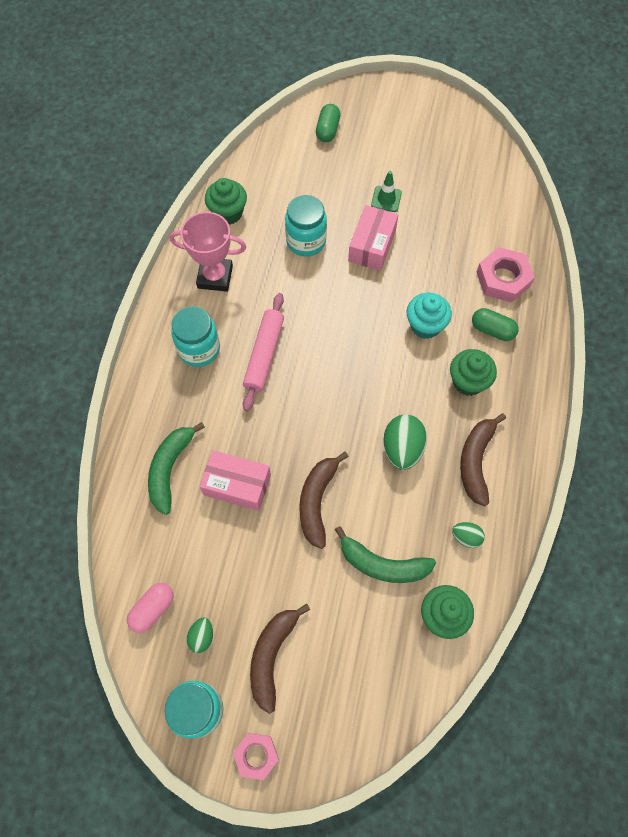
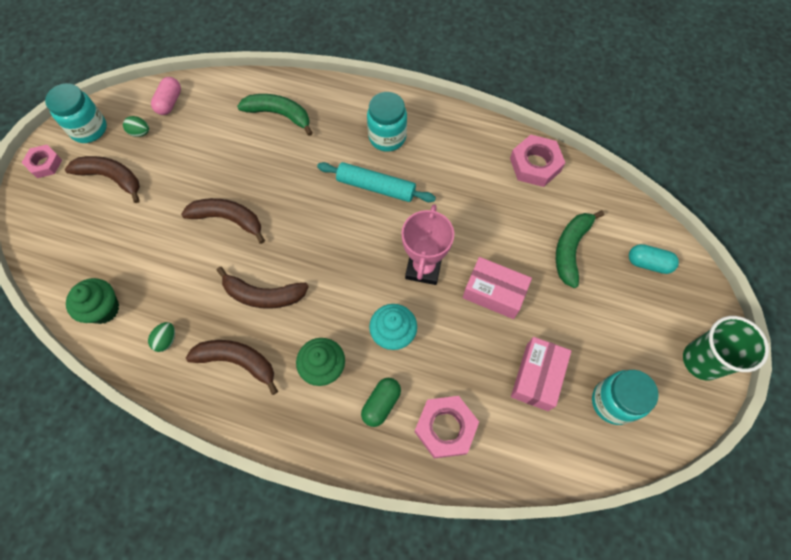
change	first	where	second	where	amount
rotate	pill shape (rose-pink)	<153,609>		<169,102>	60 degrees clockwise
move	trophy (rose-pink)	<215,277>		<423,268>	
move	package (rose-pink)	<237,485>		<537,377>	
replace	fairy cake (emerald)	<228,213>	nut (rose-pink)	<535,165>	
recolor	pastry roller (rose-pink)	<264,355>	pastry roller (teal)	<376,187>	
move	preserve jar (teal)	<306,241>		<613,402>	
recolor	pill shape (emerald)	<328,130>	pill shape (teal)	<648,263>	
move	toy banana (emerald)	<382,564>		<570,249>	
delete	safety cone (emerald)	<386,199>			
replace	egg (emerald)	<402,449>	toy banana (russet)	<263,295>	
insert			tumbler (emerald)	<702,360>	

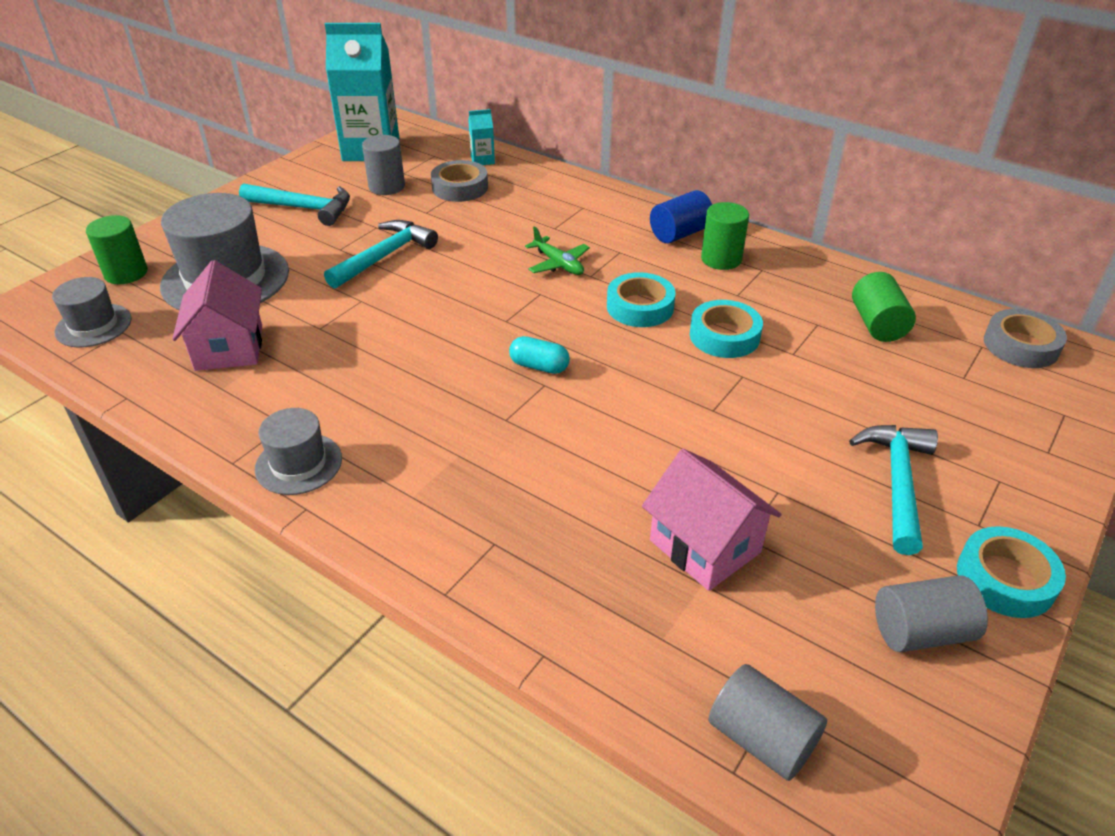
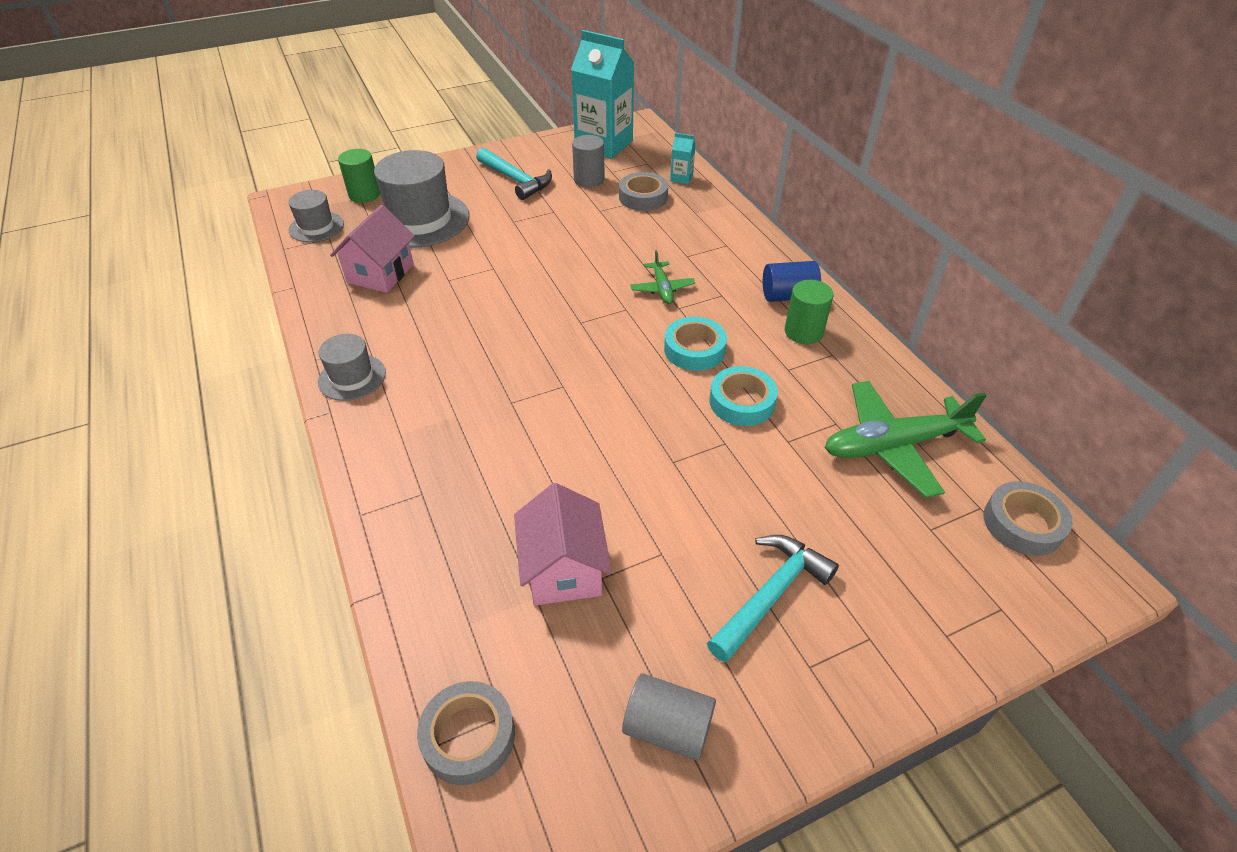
change	first	where	second	where	amount
delete	claw hammer (teal)	<384,256>			
delete	pill shape (teal)	<539,366>			
replace	cylinder shape (ash-grey)	<761,738>	sticky tape (ash-grey)	<468,736>	
replace	cylinder shape (emerald)	<877,324>	toy plane (emerald)	<893,446>	
delete	sticky tape (teal)	<1005,579>			

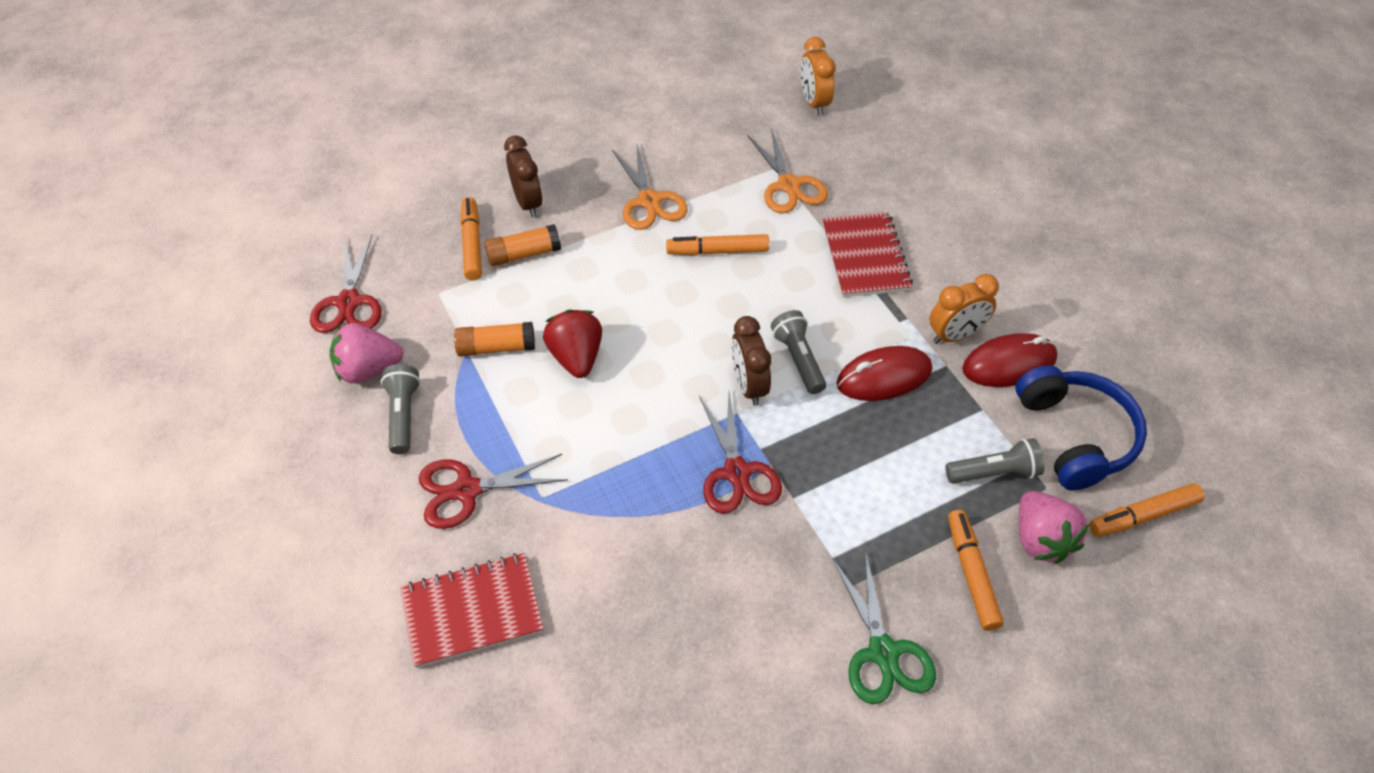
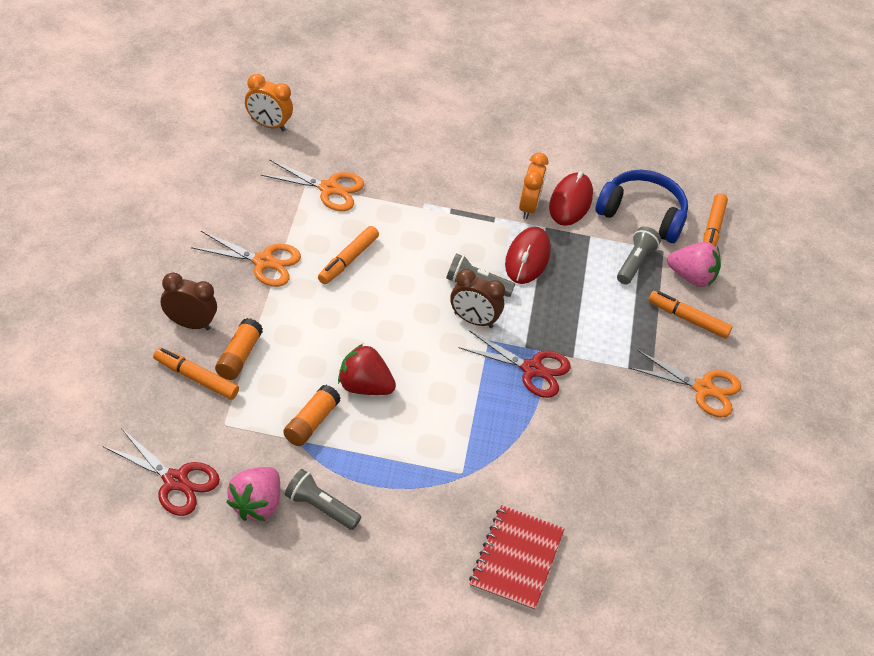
change	first	where	second	where	amount
delete	scissors (scarlet)	<467,490>			
delete	notepad (scarlet)	<865,257>			
recolor	scissors (emerald)	<883,652>	scissors (orange)	<703,389>	

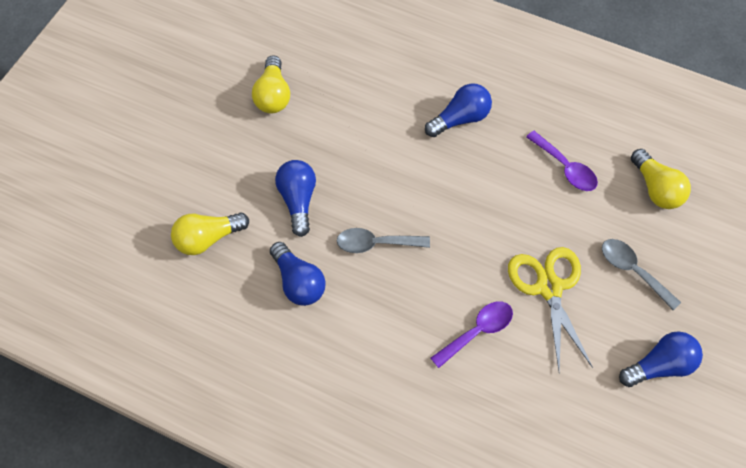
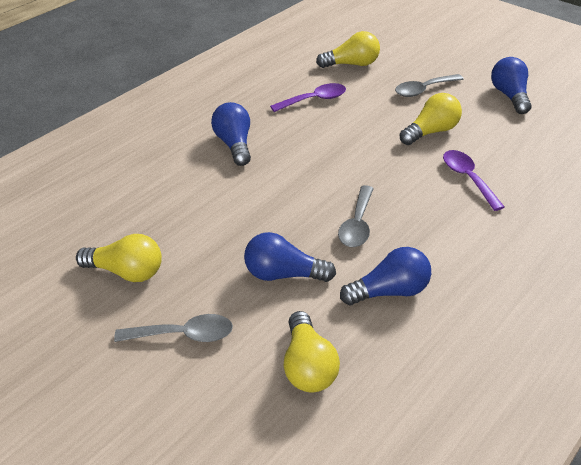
change	first	where	second	where	amount
replace	scissors (golden)	<549,288>	light bulb (golden)	<431,132>	
insert			tablespoon (ash-grey)	<183,335>	

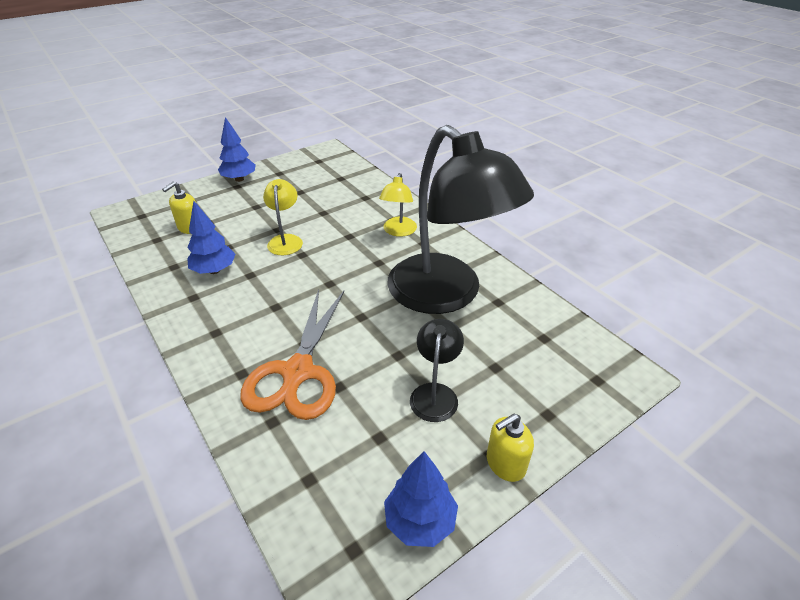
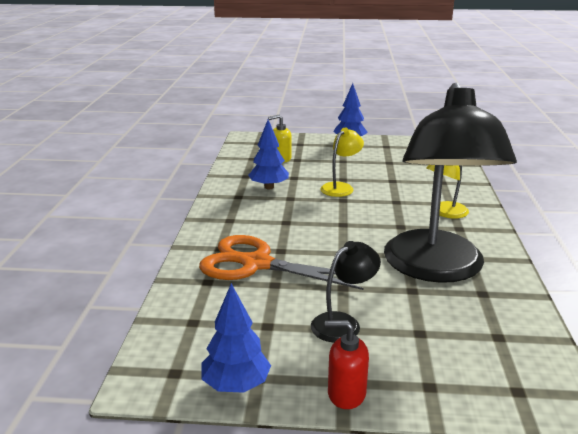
change	first	where	second	where	amount
rotate	scissors (orange)	<298,373>		<255,264>	60 degrees clockwise
recolor	soap pump (golden)	<505,463>	soap pump (scarlet)	<346,393>	

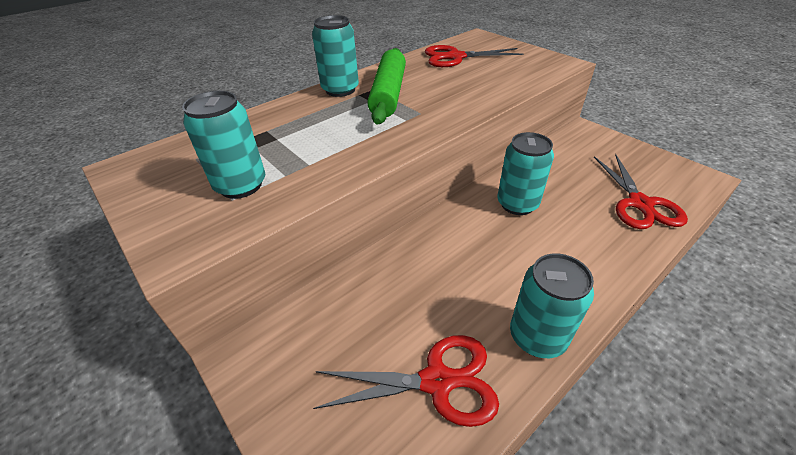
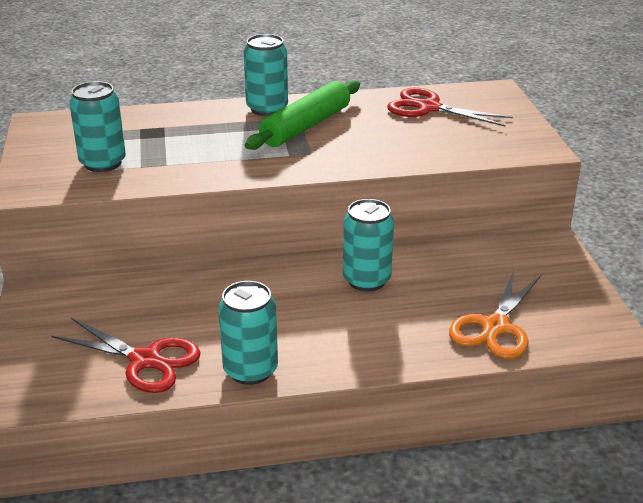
change	first	where	second	where	amount
recolor	scissors (scarlet)	<640,204>	scissors (orange)	<495,327>	

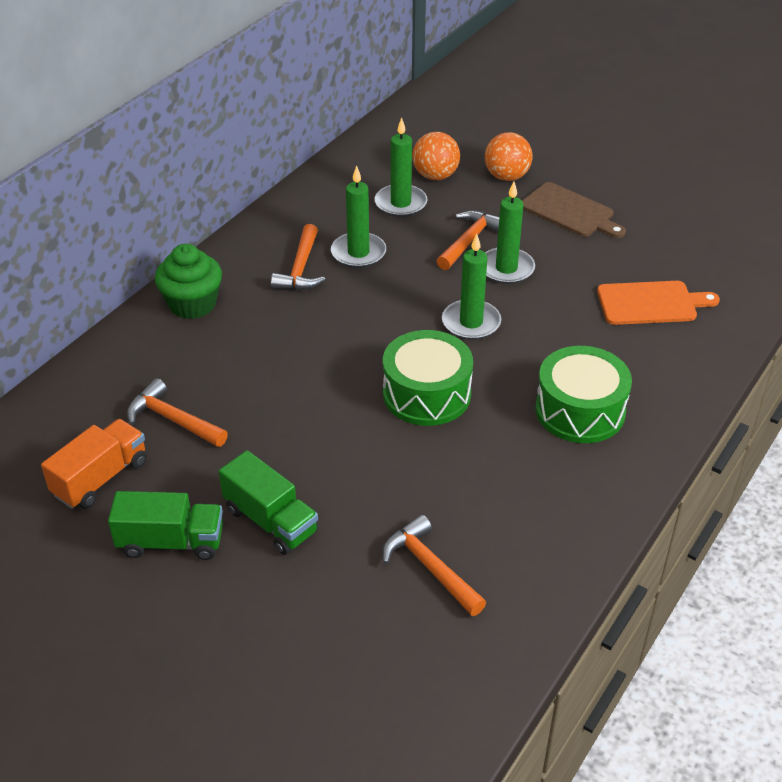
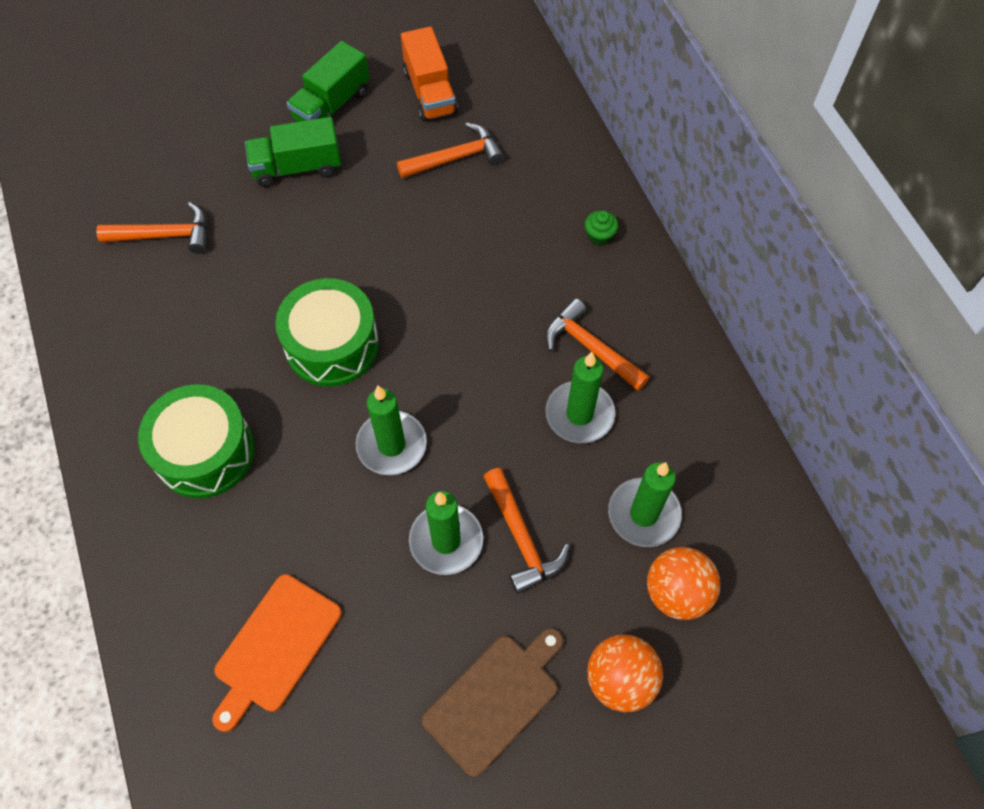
change	first	where	second	where	amount
resize	fairy cake (emerald)	<192,304>		<599,236>	x0.47
rotate	chopping board (russet)	<570,212>		<494,699>	150 degrees clockwise

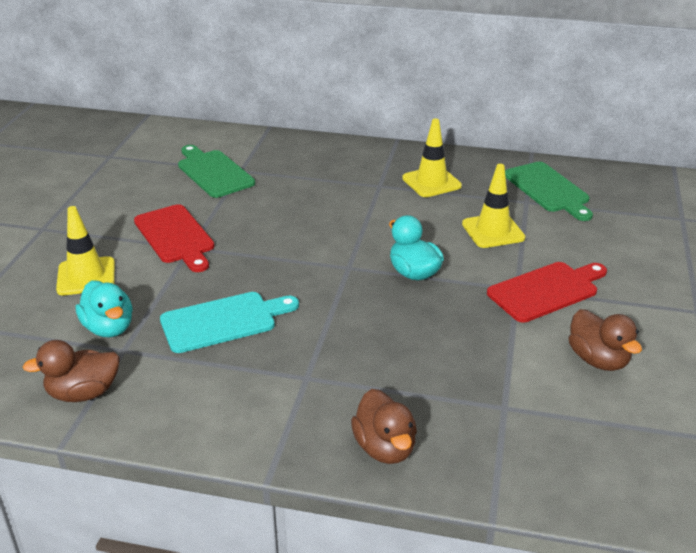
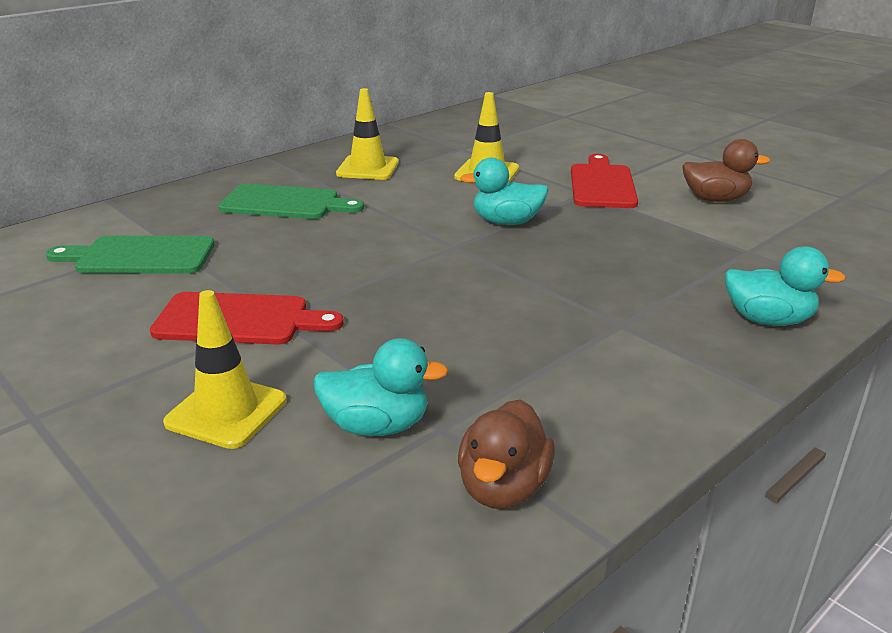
change	first	where	second	where	amount
delete	chopping board (teal)	<223,321>			
recolor	duck (russet)	<385,448>	duck (teal)	<768,320>	
move	chopping board (emerald)	<548,189>		<285,203>	

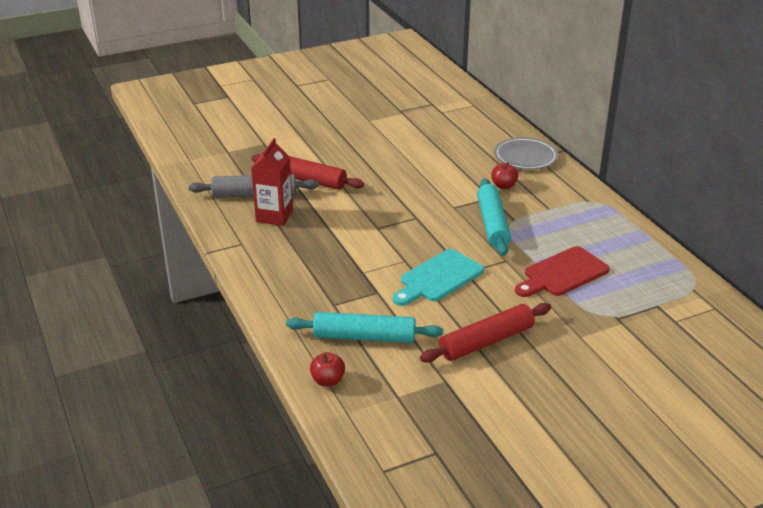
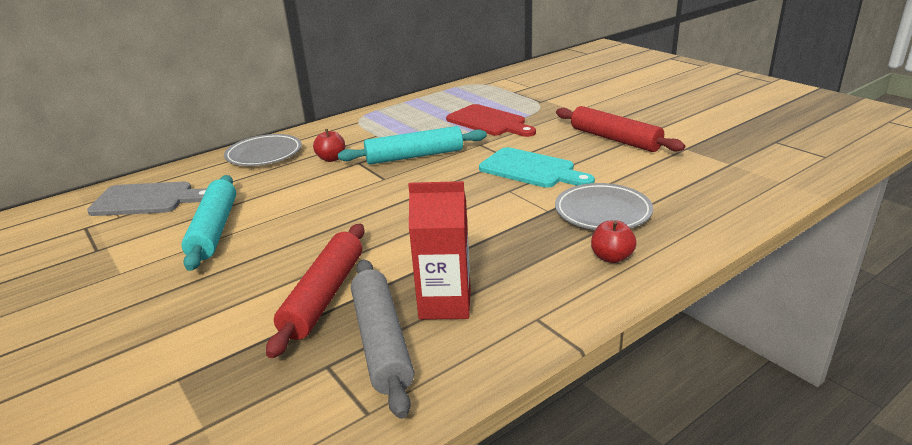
change	first	where	second	where	amount
move	pastry roller (teal)	<364,337>		<214,230>	
move	apple (scarlet)	<328,380>		<611,257>	
insert			chopping board (ash-grey)	<147,200>	
insert			flat dish (ash-grey)	<602,212>	

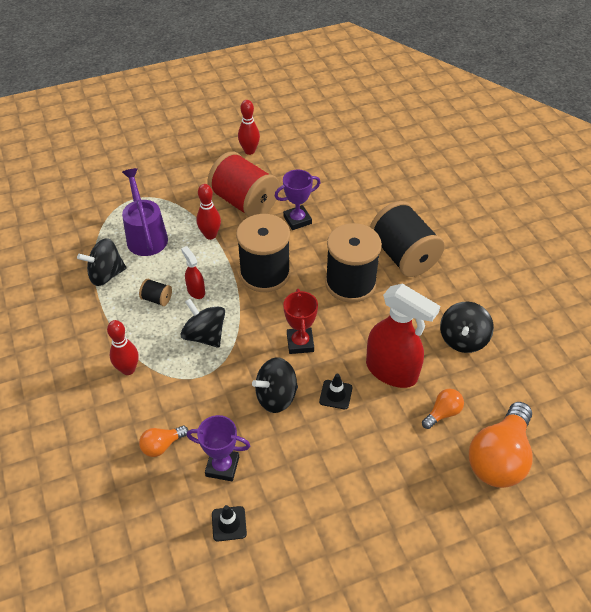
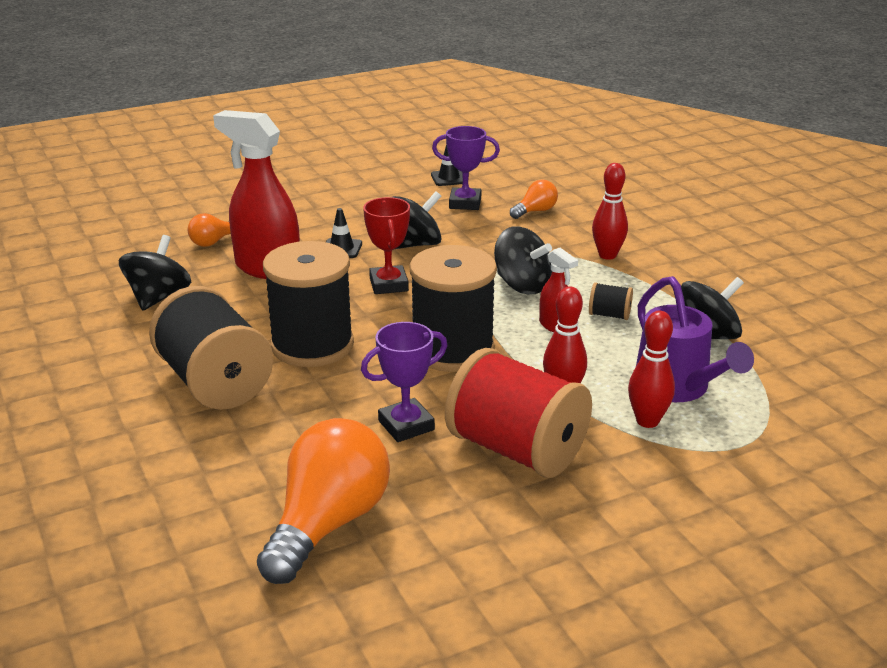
change	first	where	second	where	amount
move	tenpin (scarlet)	<249,151>		<647,421>	
move	light bulb (orange)	<499,458>		<328,524>	

